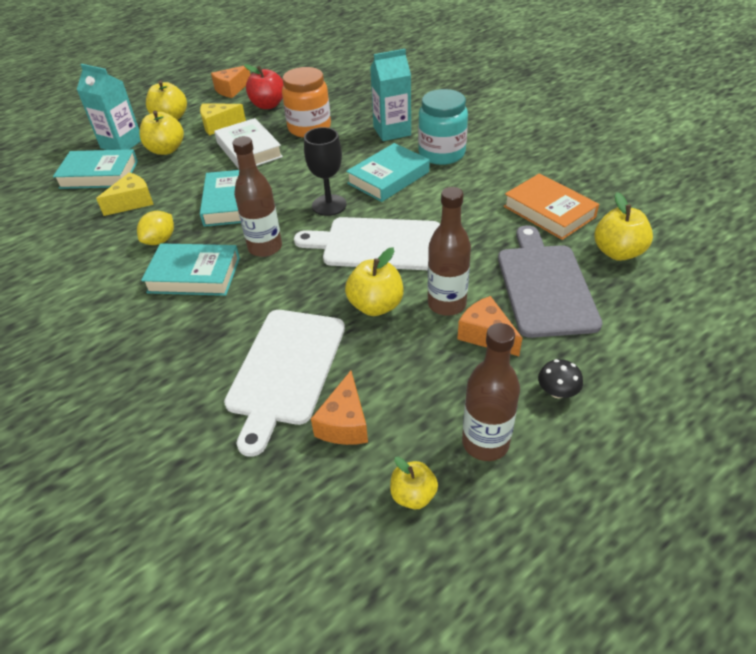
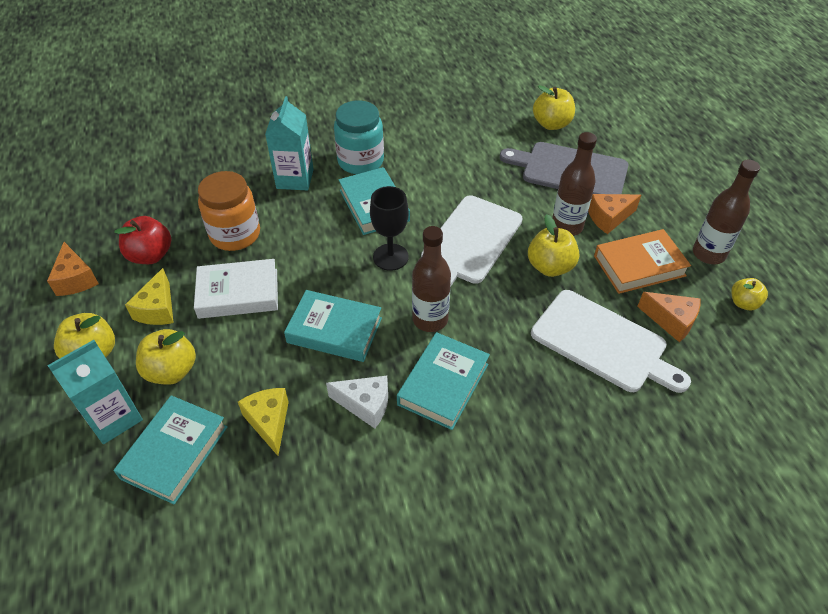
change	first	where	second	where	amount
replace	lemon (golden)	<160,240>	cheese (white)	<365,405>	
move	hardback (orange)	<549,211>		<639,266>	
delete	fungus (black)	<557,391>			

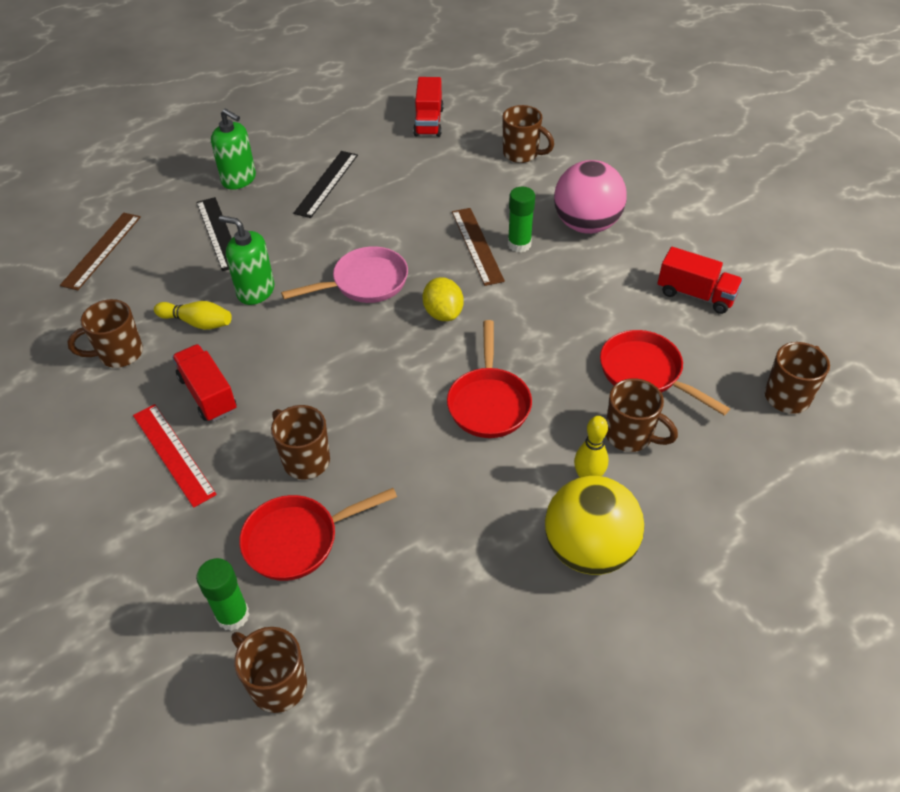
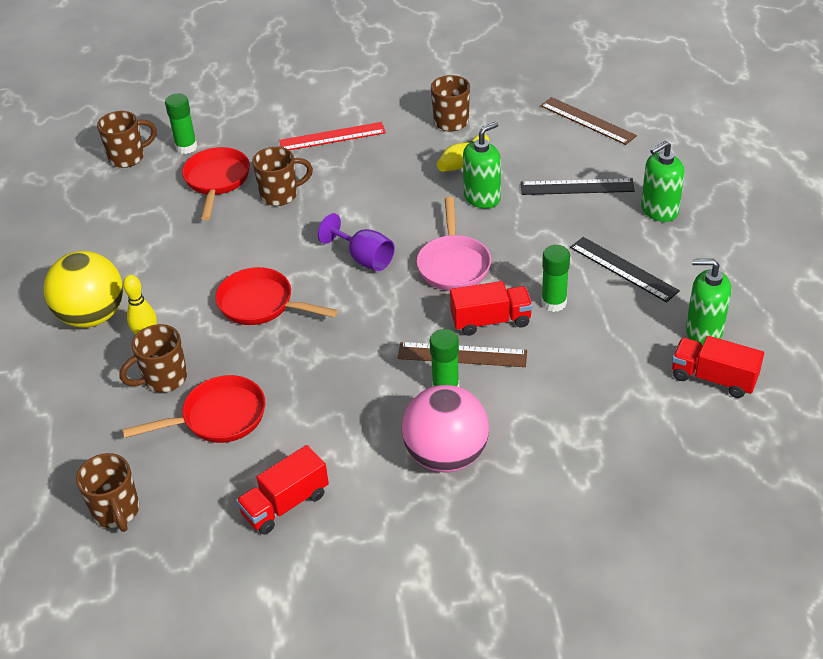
change	first	where	second	where	amount
move	toy truck (scarlet)	<208,394>		<491,321>	
delete	lemon (golden)	<443,313>			
delete	coffee mug (russet)	<522,154>			
insert			goblet (royal purple)	<364,258>	
insert			glue stick (emerald)	<553,303>	
insert			soap pump (emerald)	<703,331>	

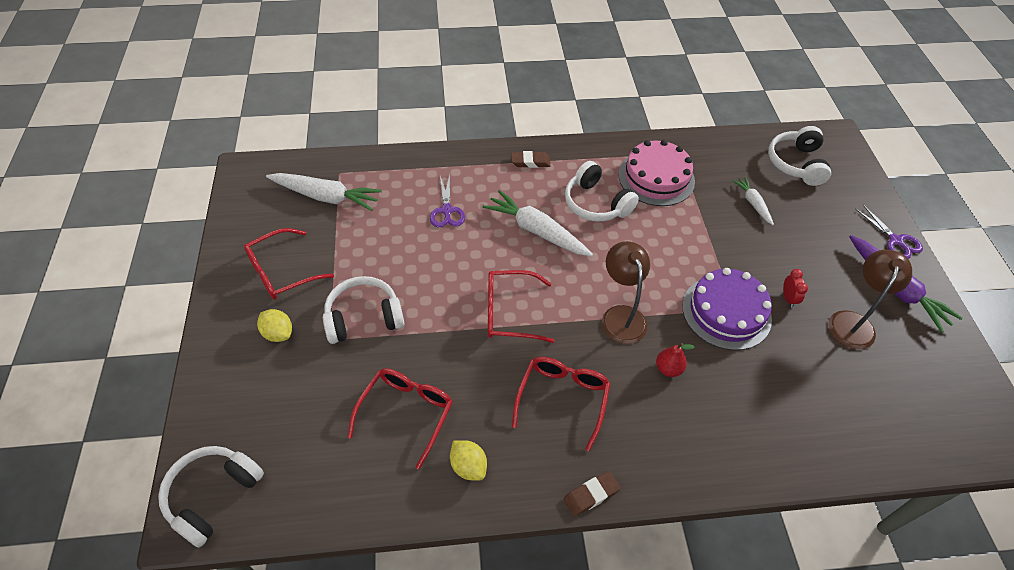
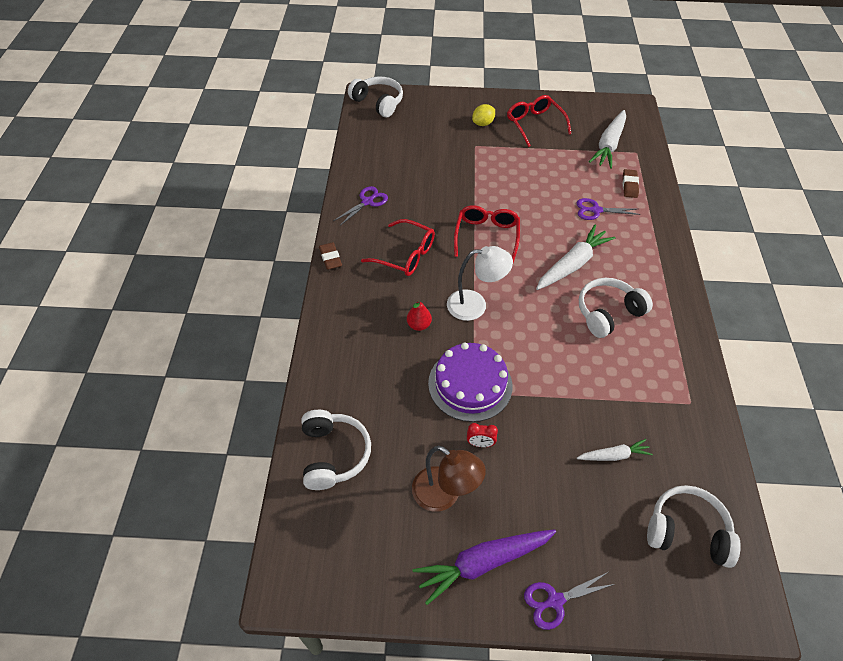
change	first	where	second	where	amount
move	over-ear headphones (white)	<364,317>		<333,454>	
delete	spectacles (scarlet)	<406,414>			
replace	lemon (golden)	<468,466>	scissors (royal purple)	<367,202>	
move	eraser (russet)	<530,162>		<629,185>	
recolor	reading lamp (russet)	<621,316>	reading lamp (white)	<475,305>	
delete	gateau (rose-pink)	<656,178>			

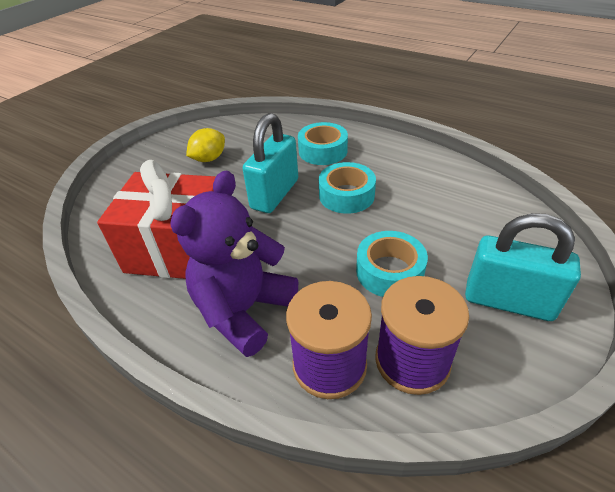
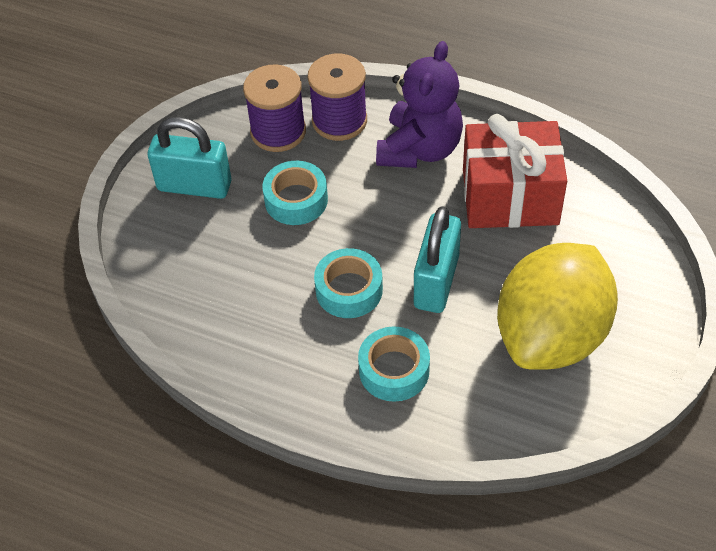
change	first	where	second	where	amount
resize	lemon (golden)	<209,159>		<551,335>	x2.45

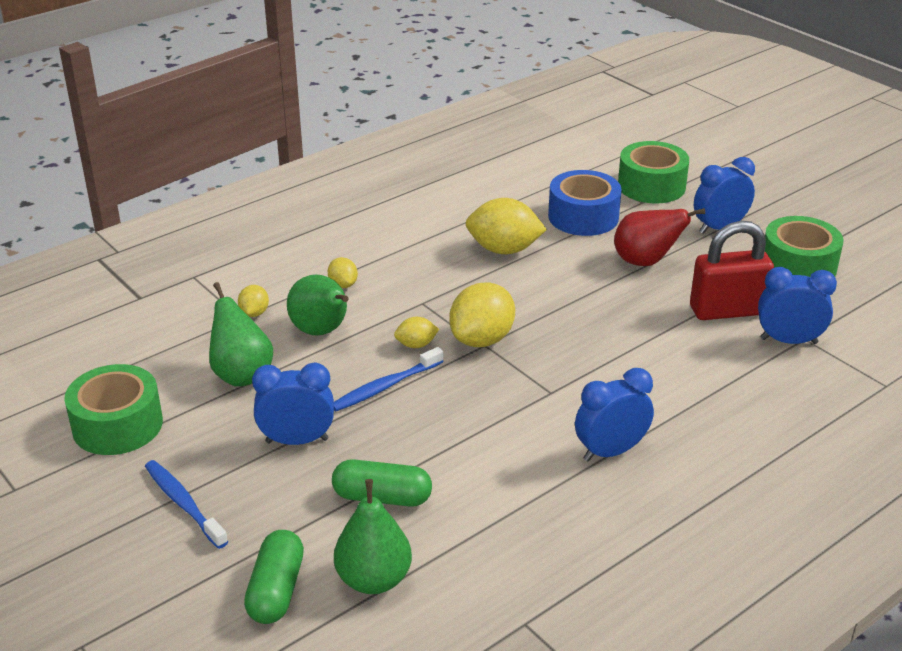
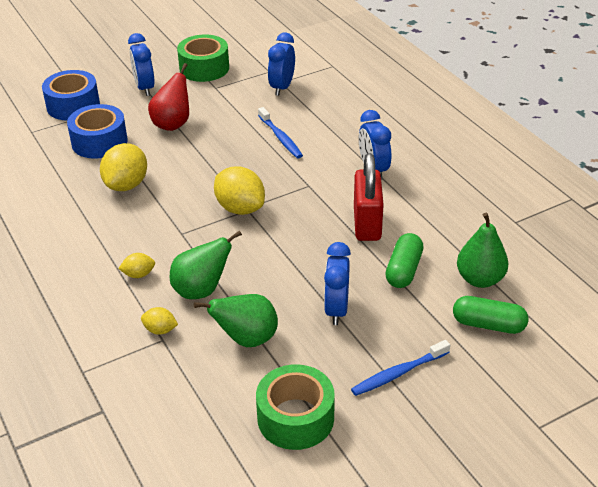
change	first	where	second	where	amount
move	dental brush (cobalt)	<385,386>		<280,138>	
delete	lemon (golden)	<416,345>			
recolor	sticky tape (emerald)	<651,186>	sticky tape (cobalt)	<73,105>	
move	small lock (scarlet)	<727,311>		<367,224>	

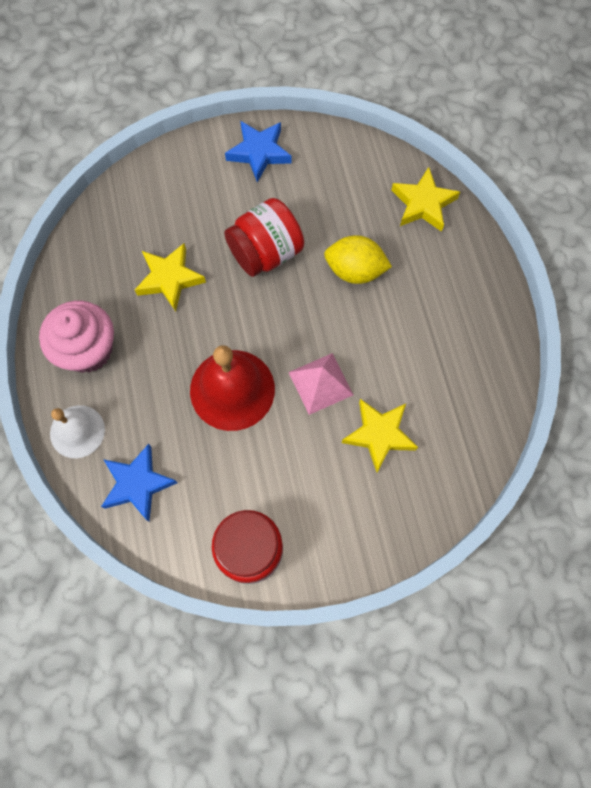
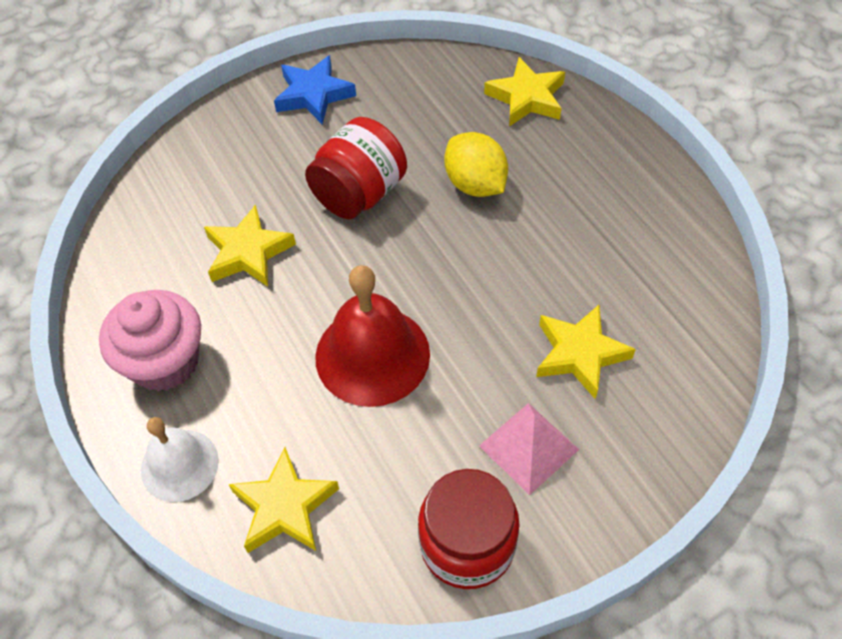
change	first	where	second	where	amount
recolor	five-pointed star (cobalt)	<137,484>	five-pointed star (golden)	<284,507>	
move	pyramid (rose-pink)	<320,383>		<529,447>	
rotate	lemon (golden)	<355,270>		<475,184>	60 degrees clockwise

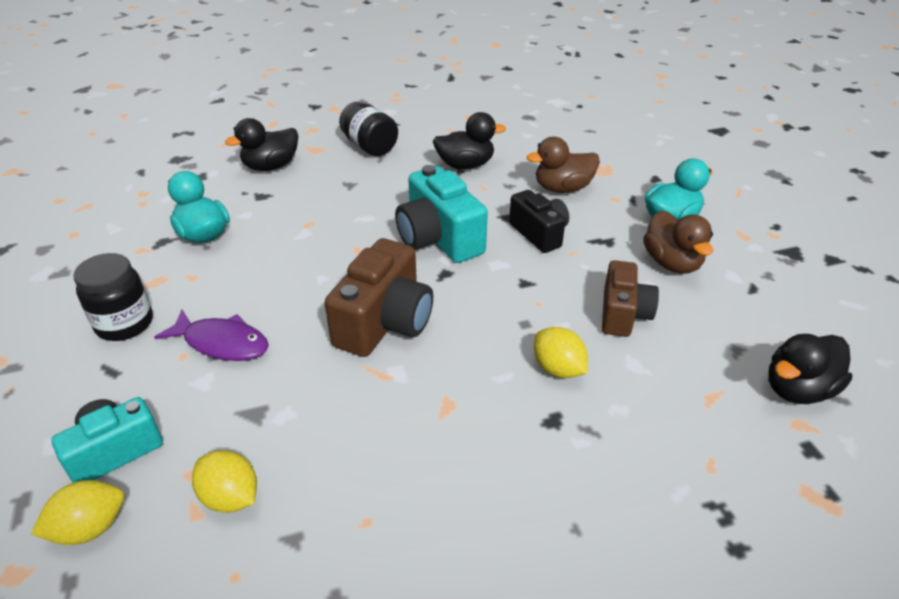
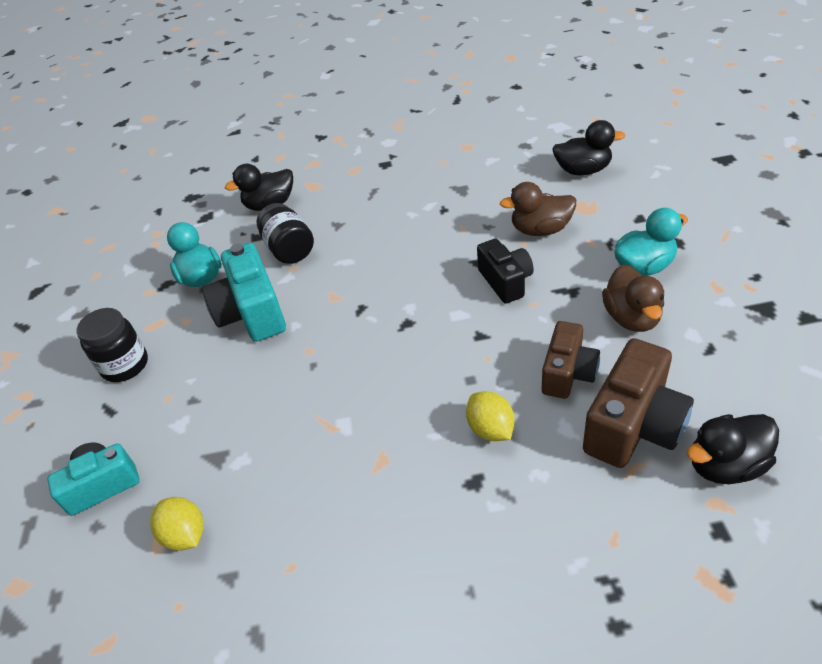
change	first	where	second	where	amount
delete	lemon (golden)	<90,528>			
delete	toy fish (royal purple)	<222,343>			
move	compact camera (russet)	<384,322>		<633,425>	
move	preserve jar (black)	<369,146>		<289,249>	
move	compact camera (teal)	<439,238>		<252,313>	
move	duck (black)	<465,165>		<583,170>	

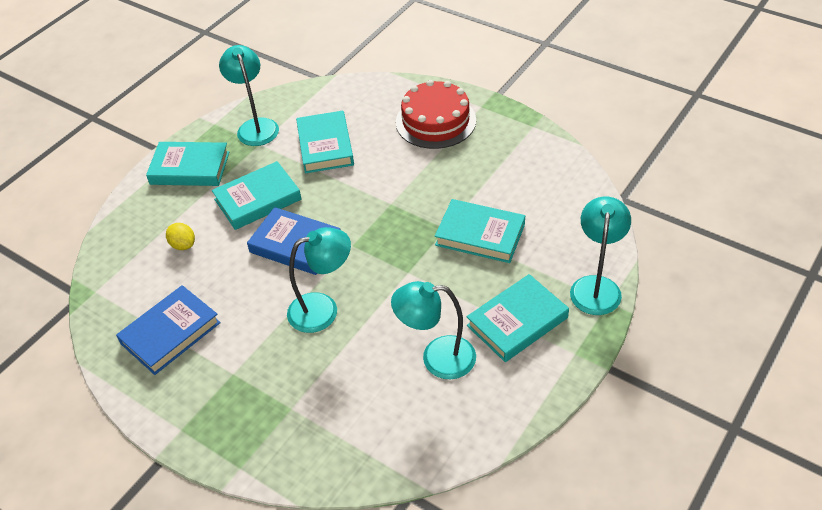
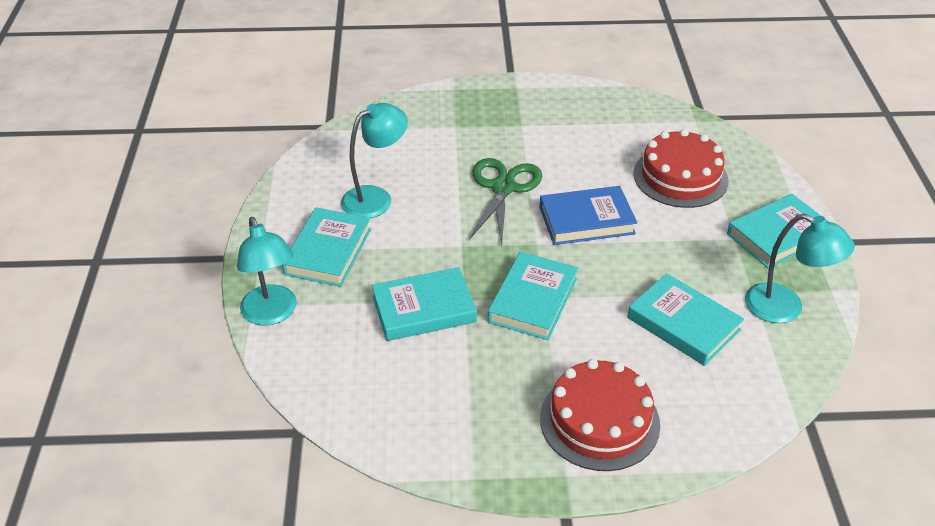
change	first	where	second	where	amount
delete	hardback (cobalt)	<170,333>			
replace	lemon (golden)	<183,245>	gateau (scarlet)	<680,177>	
move	hardback (teal)	<258,199>		<532,300>	
replace	reading lamp (teal)	<323,309>	scissors (emerald)	<503,188>	

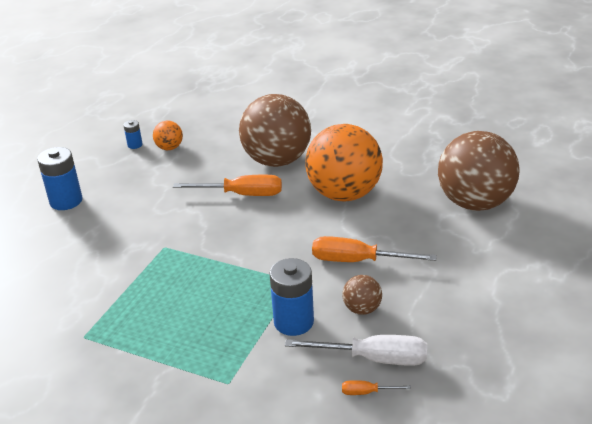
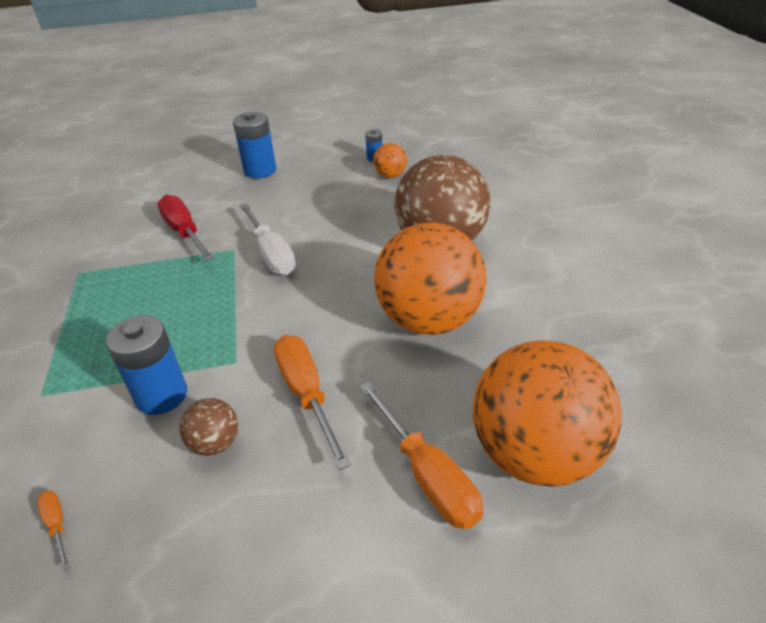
change	first	where	second	where	amount
move	screwdriver (orange)	<242,194>		<427,475>	
move	screwdriver (white)	<373,358>		<271,253>	
recolor	sphere (russet)	<475,203>	sphere (orange)	<536,454>	
insert			screwdriver (scarlet)	<184,232>	

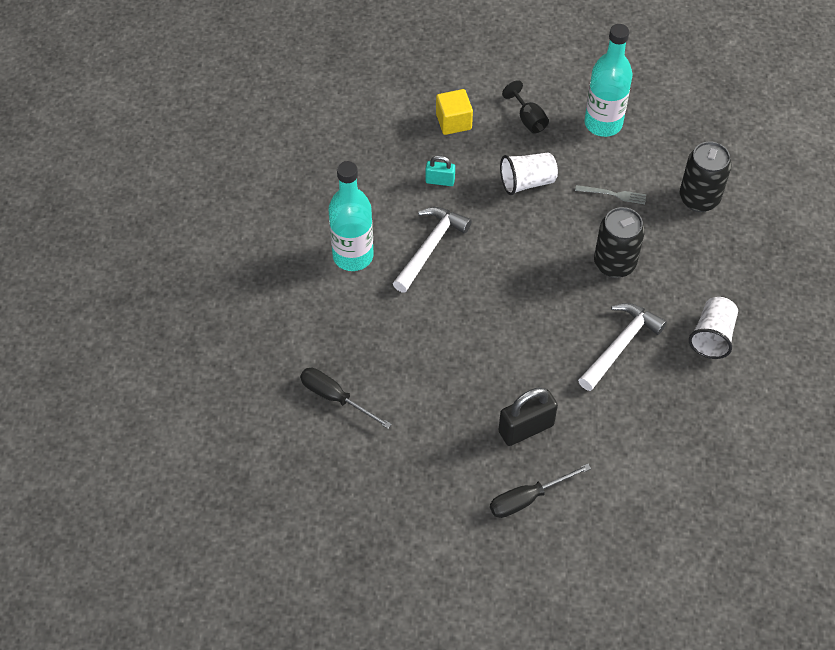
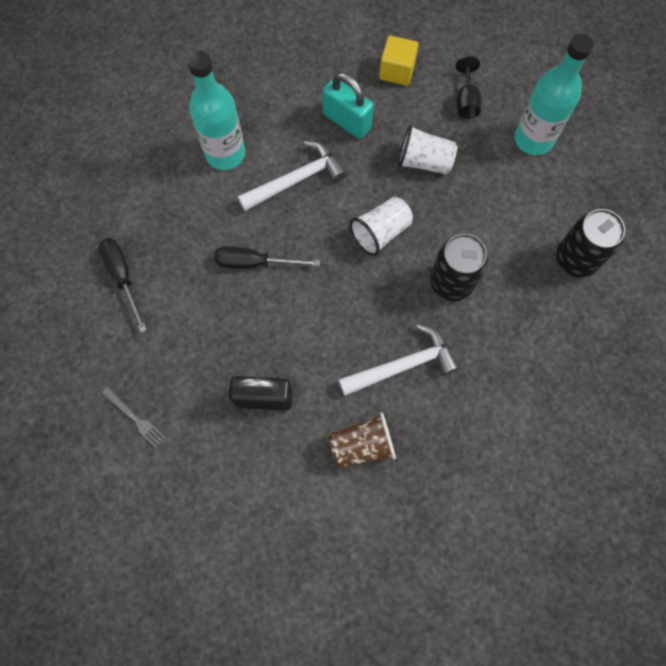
change	first	where	second	where	amount
resize	small lock (teal)	<440,181>		<347,121>	x1.72
move	screwdriver (black)	<527,498>		<255,262>	
move	fork (ash-grey)	<613,194>		<135,418>	
move	tumbler (white)	<712,336>		<381,232>	
insert			tumbler (russet)	<362,445>	

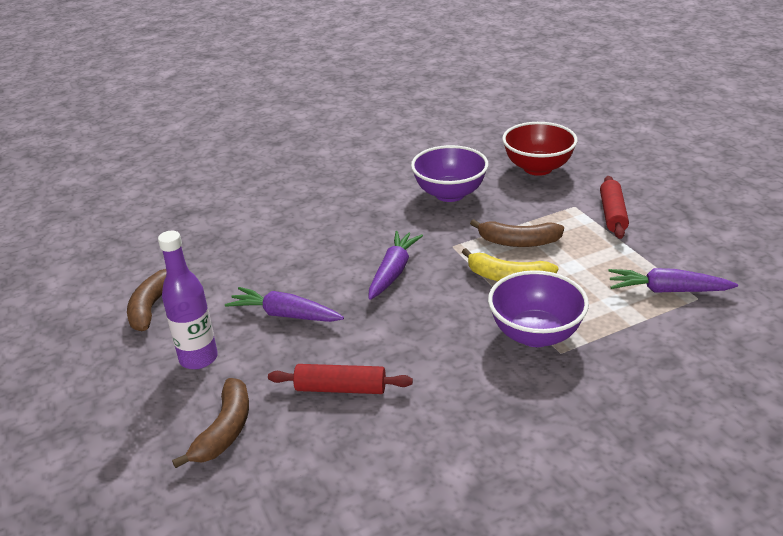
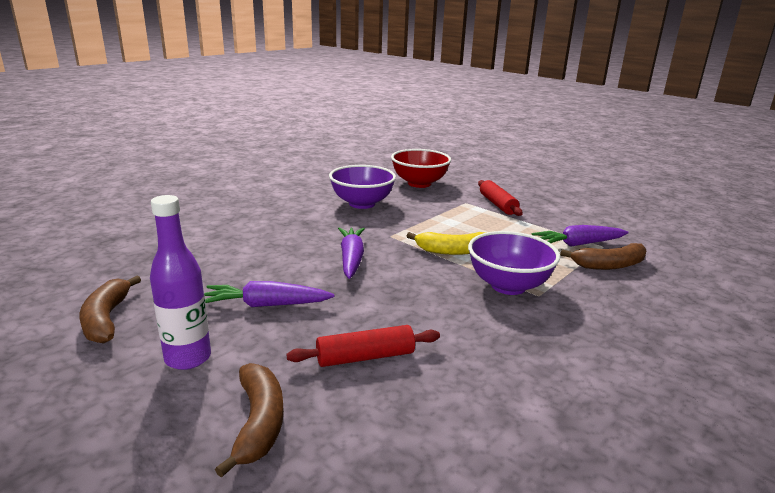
change	first	where	second	where	amount
move	toy banana (russet)	<518,242>		<609,265>	

